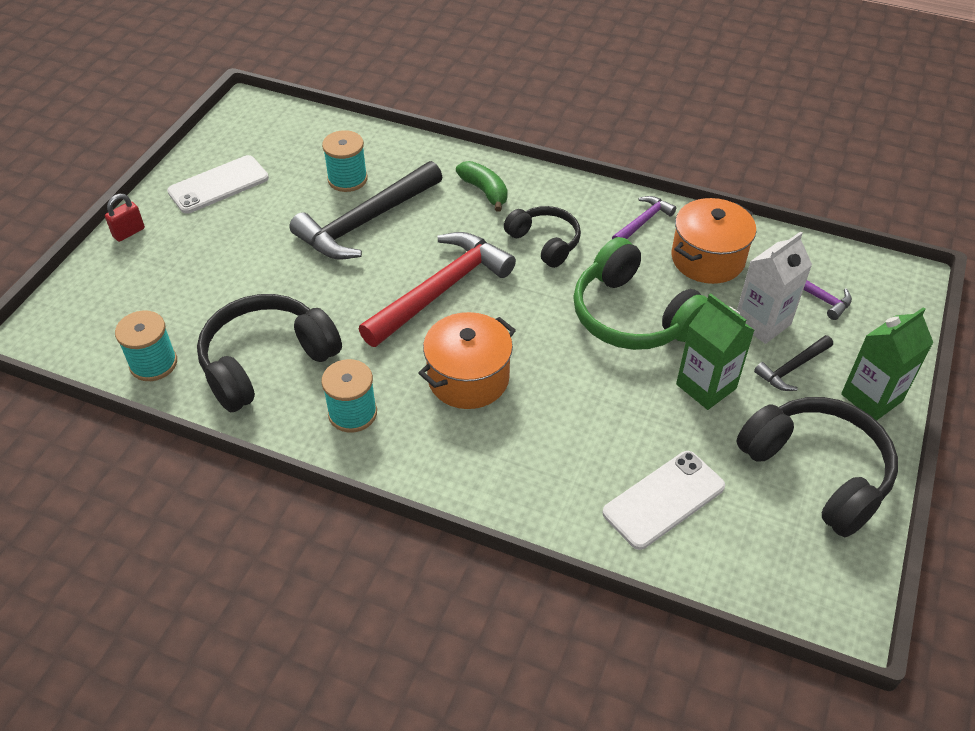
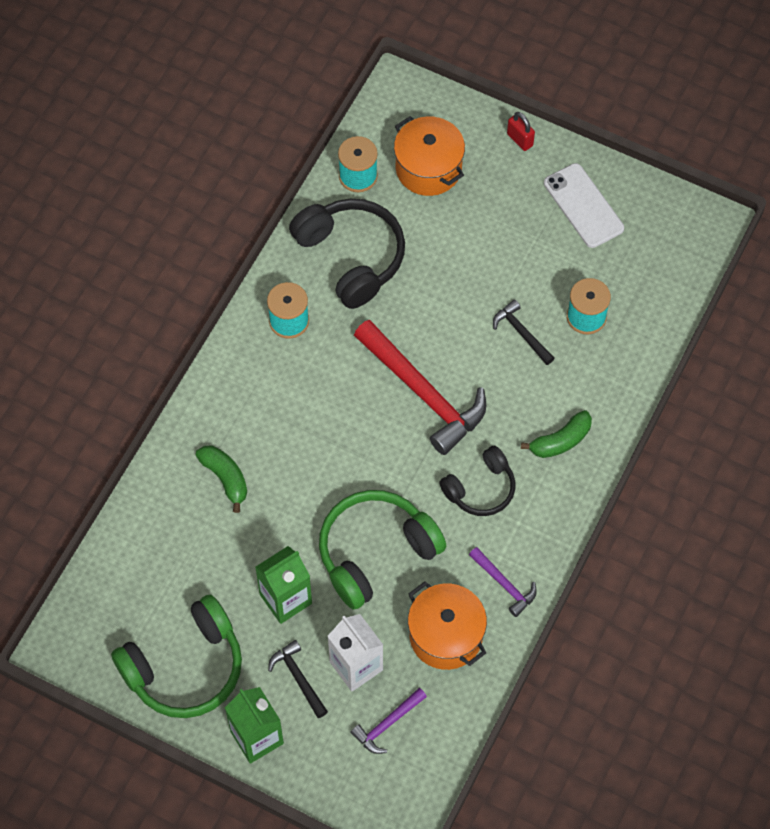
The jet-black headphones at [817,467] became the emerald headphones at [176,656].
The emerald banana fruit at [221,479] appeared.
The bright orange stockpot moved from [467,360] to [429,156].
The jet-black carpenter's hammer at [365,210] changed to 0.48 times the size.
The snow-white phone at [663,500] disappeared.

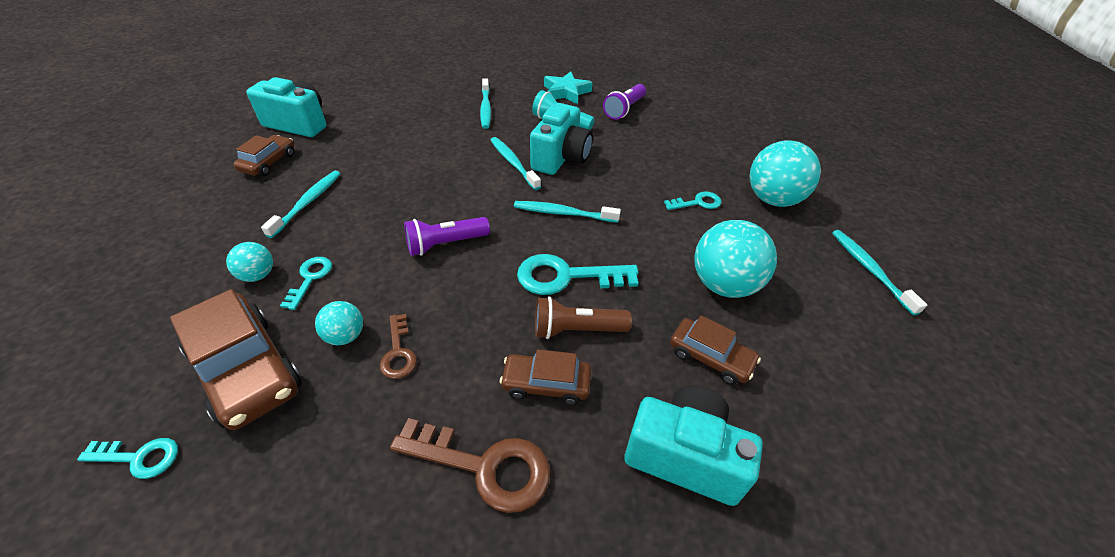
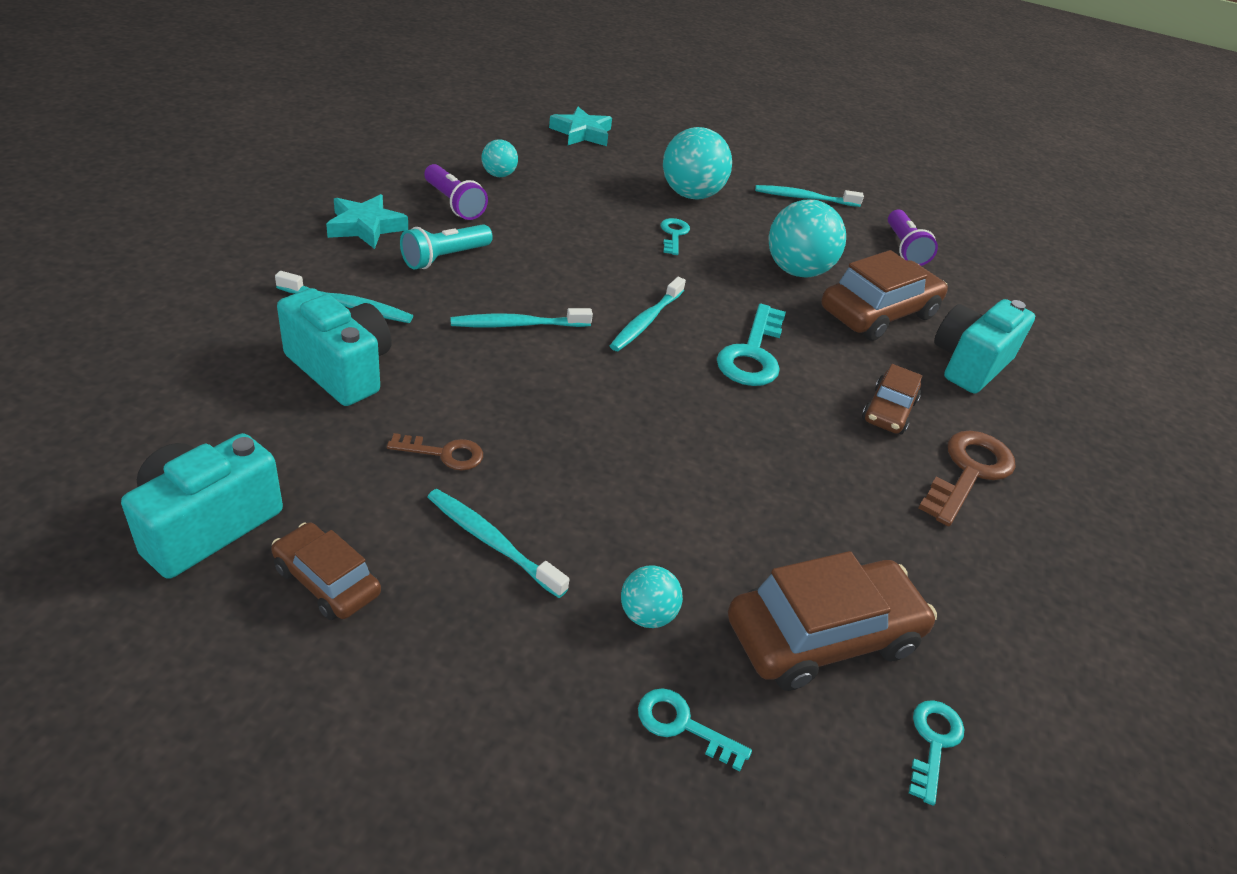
The teal camera moved from [561,139] to [334,347].
The dark brown key moved from [398,346] to [435,452].
The teal play ball moved from [339,323] to [500,158].
The teal five-pointed star at [580,126] appeared.
The teal key moved from [306,283] to [695,729].
The dark brown toy car at [715,350] changed to 1.75 times the size.
The violet torch moved from [447,236] to [913,238].
The dark brown torch at [583,317] disappeared.

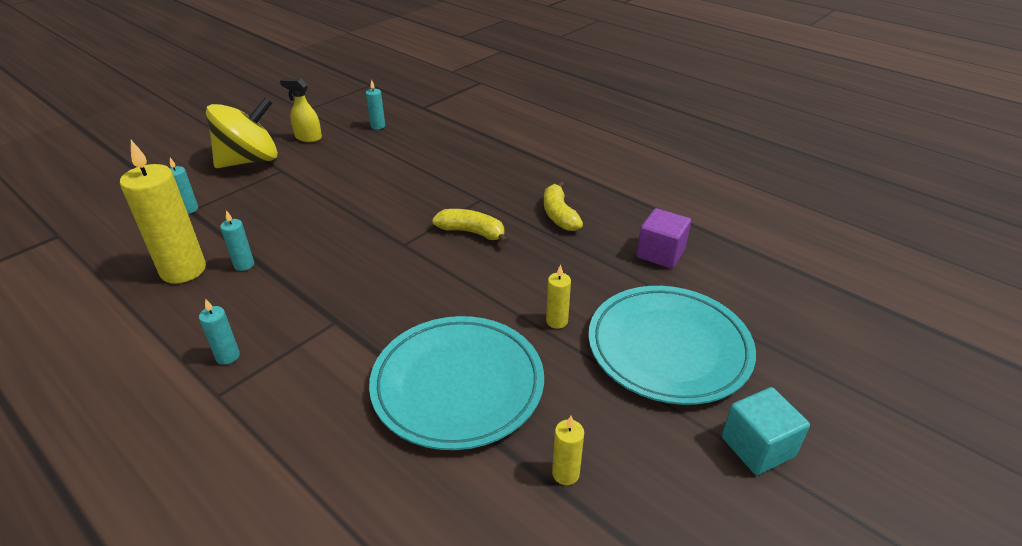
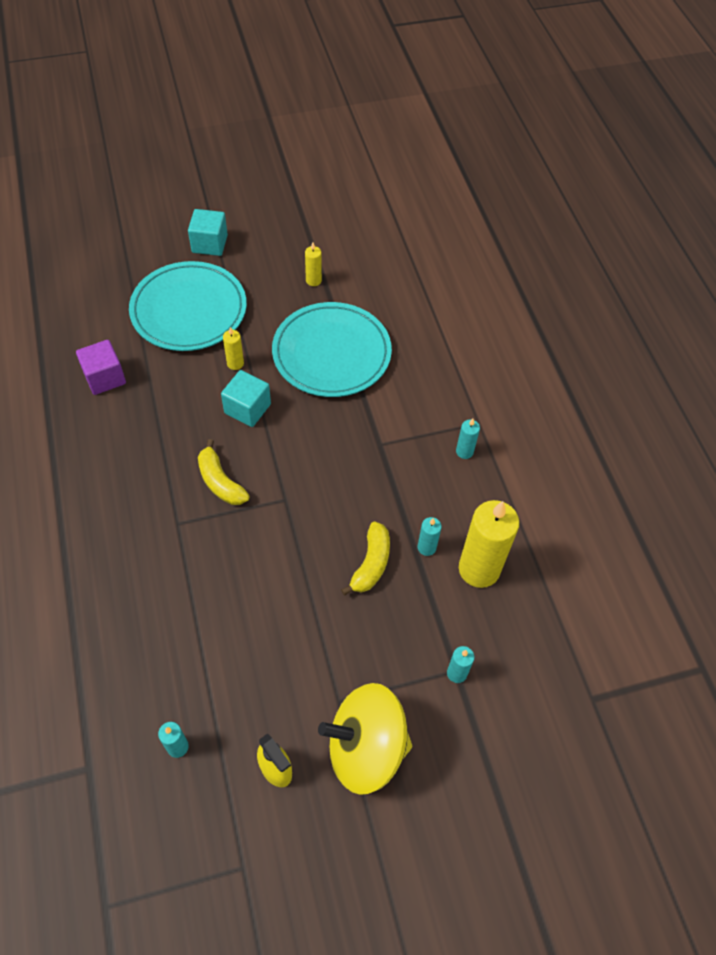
The teal solid cube at [246,398] appeared.
The golden banana fruit moved from [563,206] to [365,558].

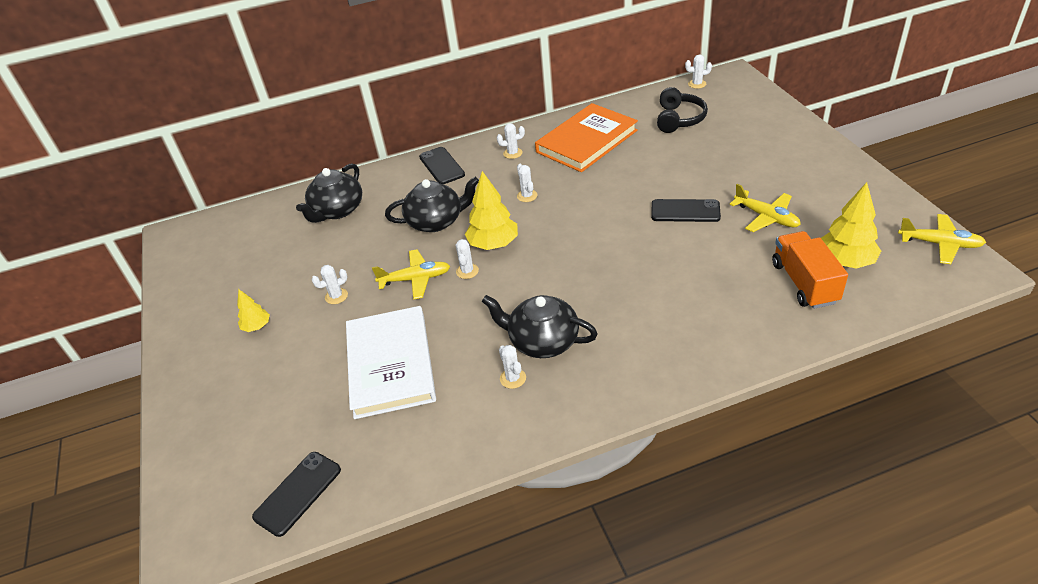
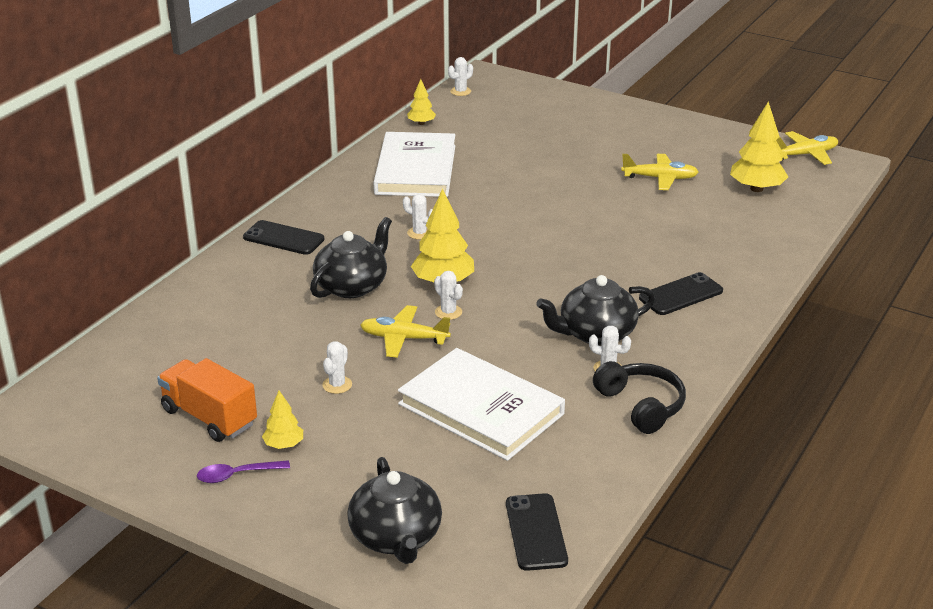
The bright orange toy truck moved from [810,270] to [207,400].
The violet tablespoon at [243,471] appeared.
The jet-black teapot moved from [329,193] to [394,510].
The golden plane at [411,274] turned 120 degrees counterclockwise.
The bright orange hardback at [586,137] became the snow-white hardback at [414,164].
The golden tree at [421,102] appeared.
The jet-black headphones moved from [682,110] to [639,397].
The jet-black phone moved from [686,210] to [681,293].
The snow-white saguaro cactus at [511,141] disappeared.

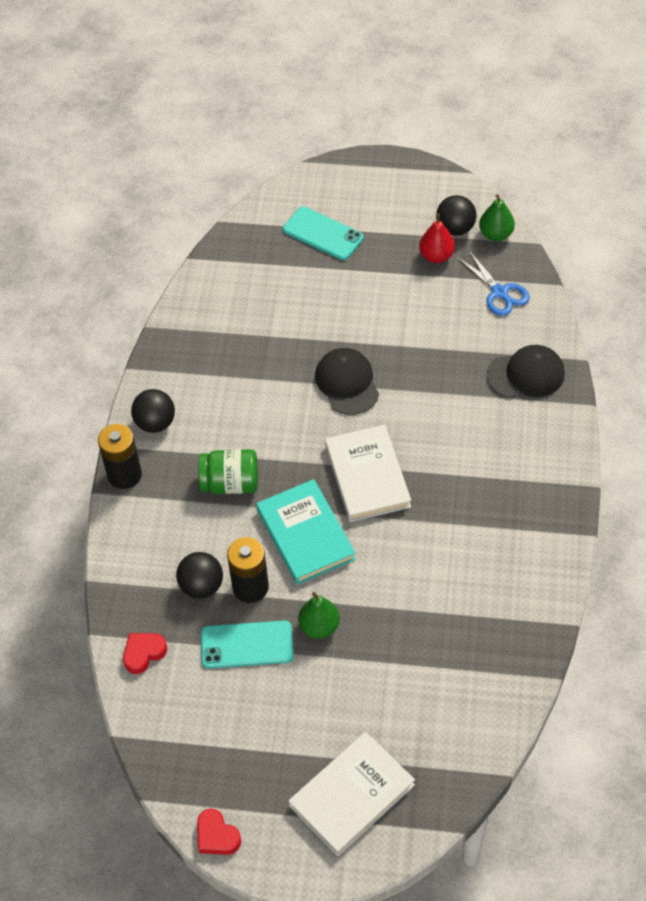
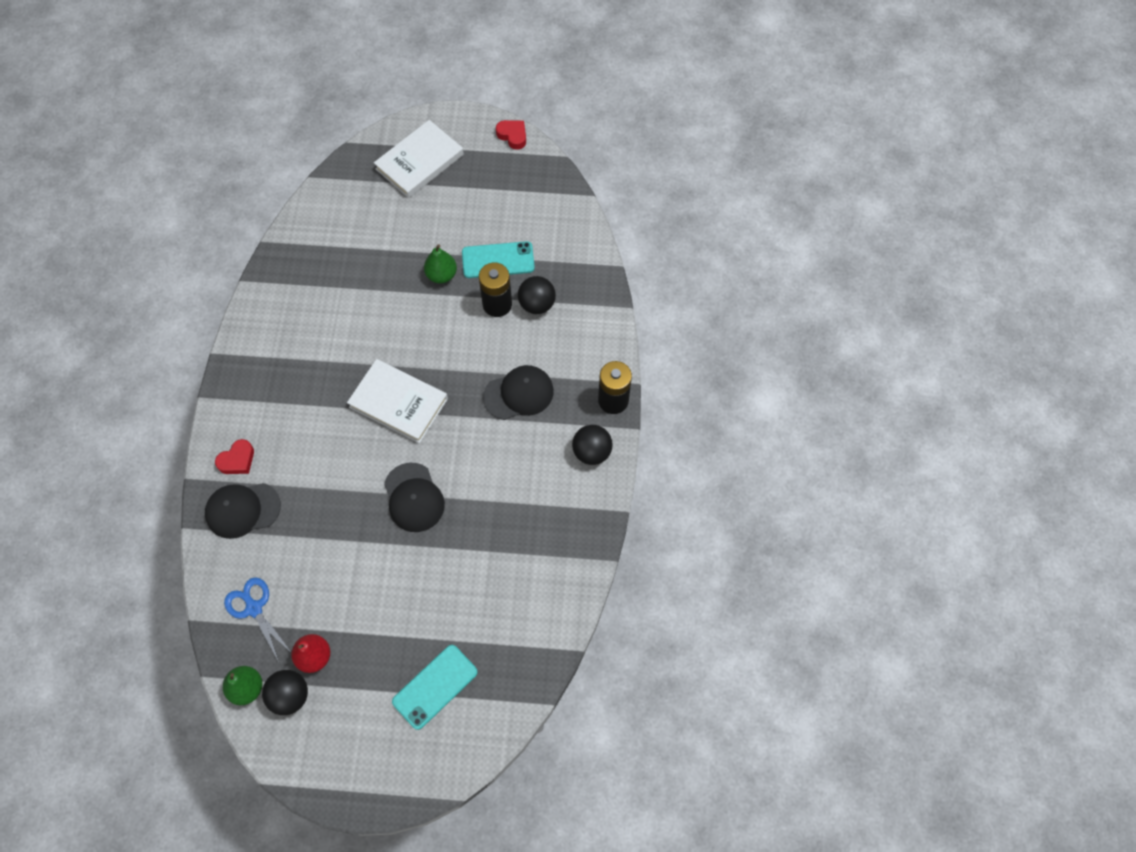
The scarlet love heart moved from [145,653] to [234,456].
The snow-white hardback at [368,473] turned 45 degrees counterclockwise.
The teal phone at [323,233] turned 75 degrees counterclockwise.
The emerald jar at [228,471] was replaced by the jet-black baseball cap at [518,392].
The teal hardback at [306,532] disappeared.

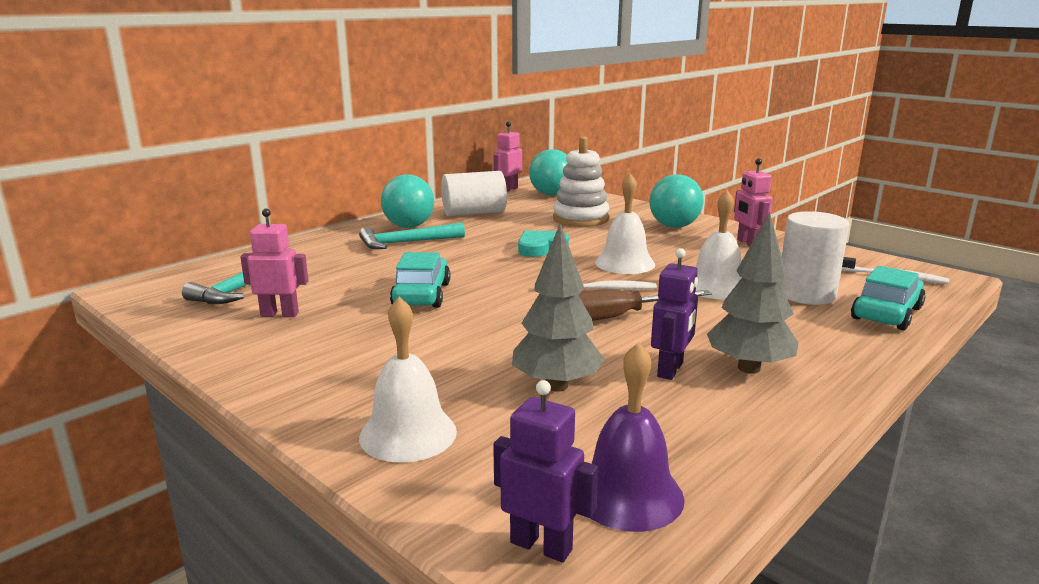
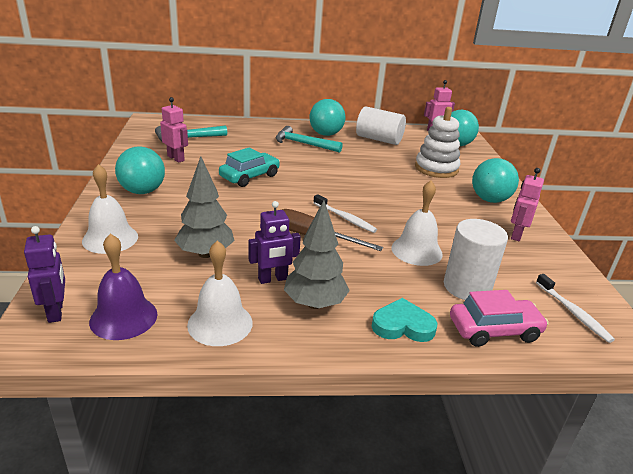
The teal play ball at [140,170] appeared.
The snow-white school bell moved from [625,223] to [220,293].
The teal love heart moved from [543,244] to [404,320].
The teal toy car at [888,298] became the pink toy car at [499,318].

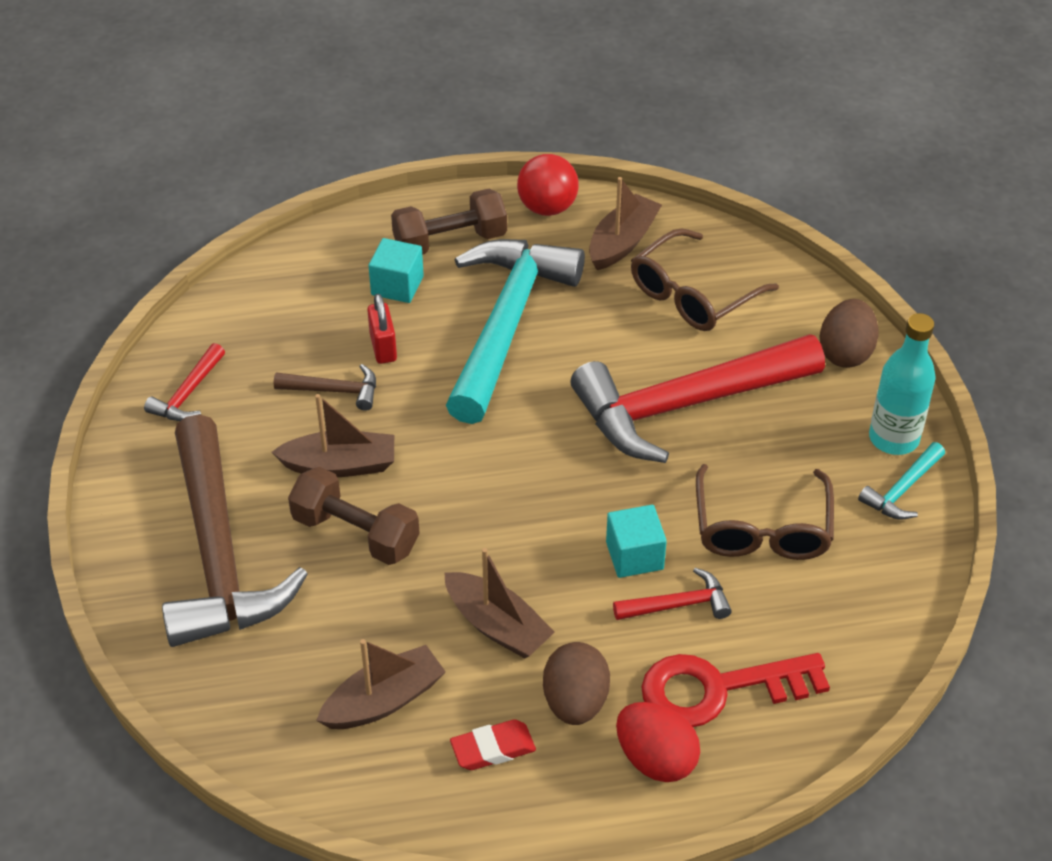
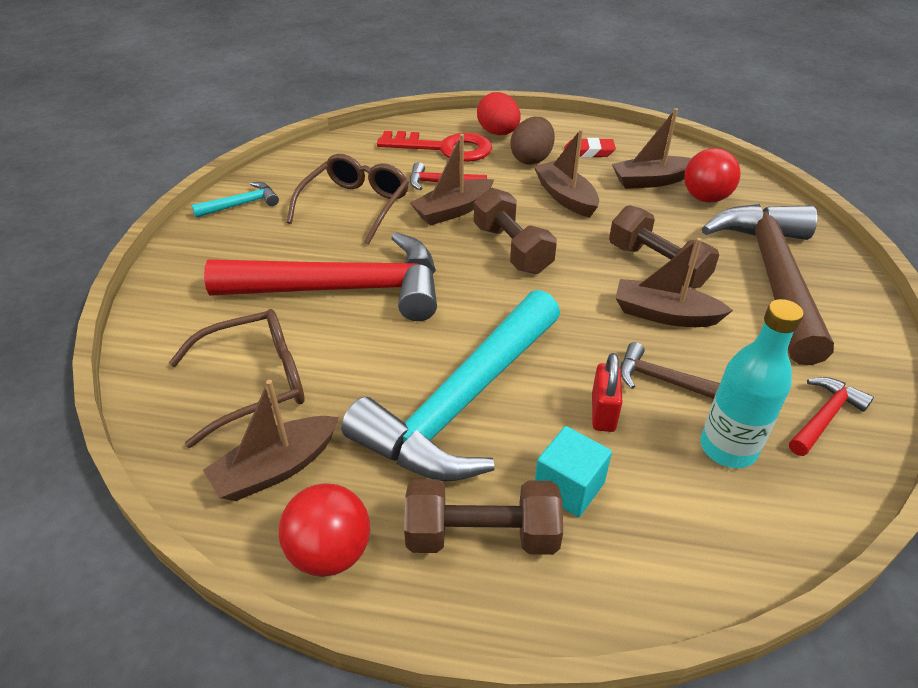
The teal solid cube at [636,541] was replaced by the dark brown sailboat at [452,180].
The dark brown dumbbell at [515,231] appeared.
The scarlet play ball at [712,175] appeared.
The teal bottle moved from [902,384] to [752,383].
The dark brown egg shape at [849,333] disappeared.

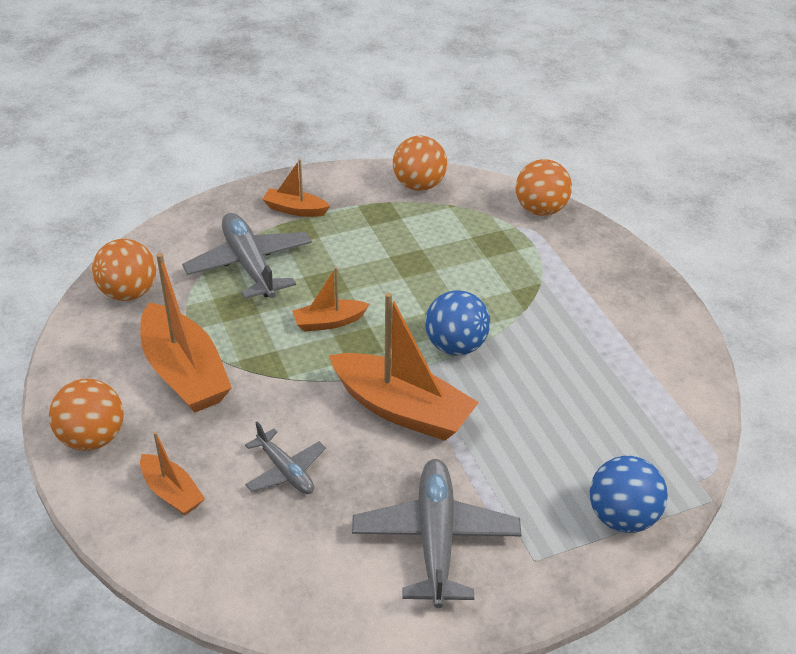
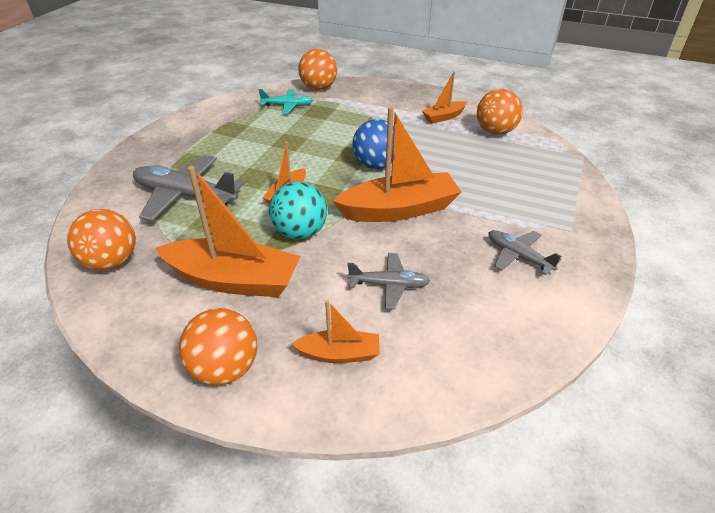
The teal plane at [285,101] appeared.
The teal play ball at [298,210] appeared.
The bright orange sailboat moved from [296,188] to [444,97].
The bright orange play ball moved from [420,163] to [500,112].
The gray plane at [437,533] changed to 0.57 times the size.
The blue play ball at [629,494] disappeared.

